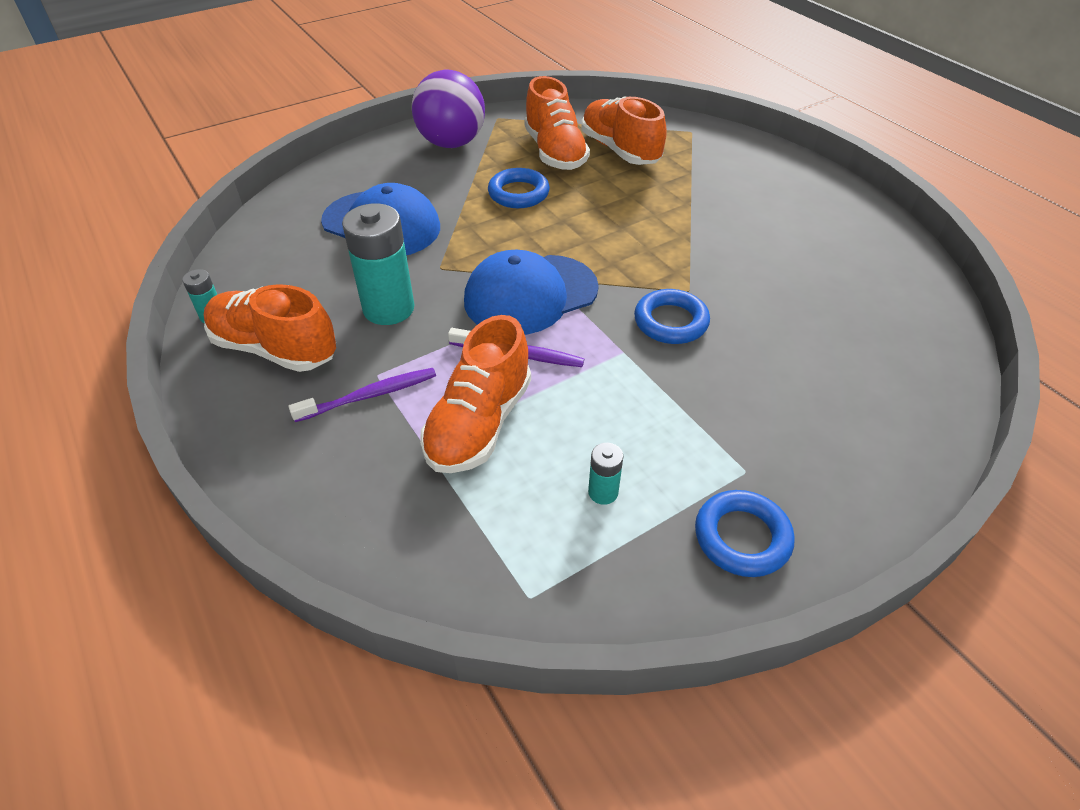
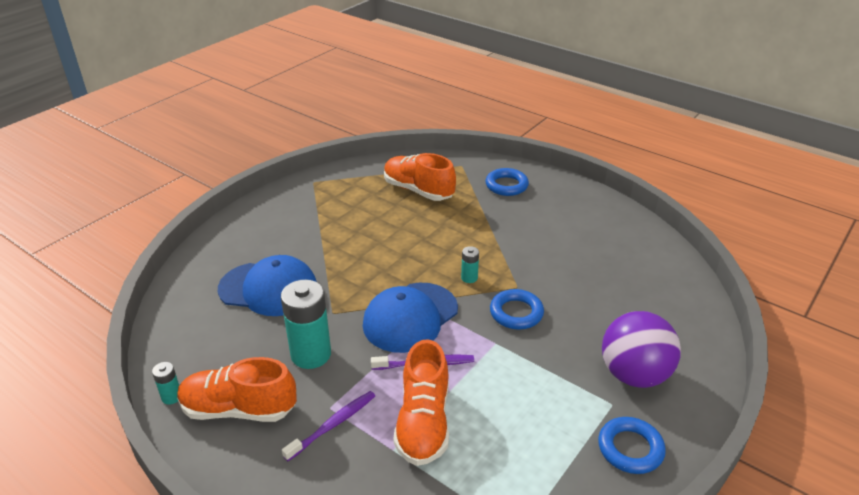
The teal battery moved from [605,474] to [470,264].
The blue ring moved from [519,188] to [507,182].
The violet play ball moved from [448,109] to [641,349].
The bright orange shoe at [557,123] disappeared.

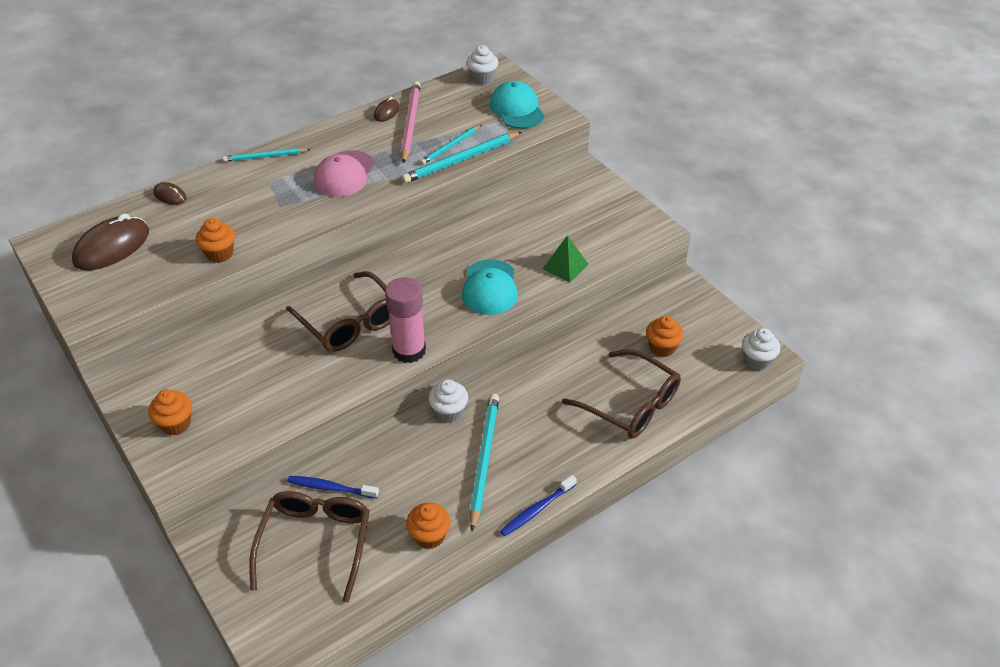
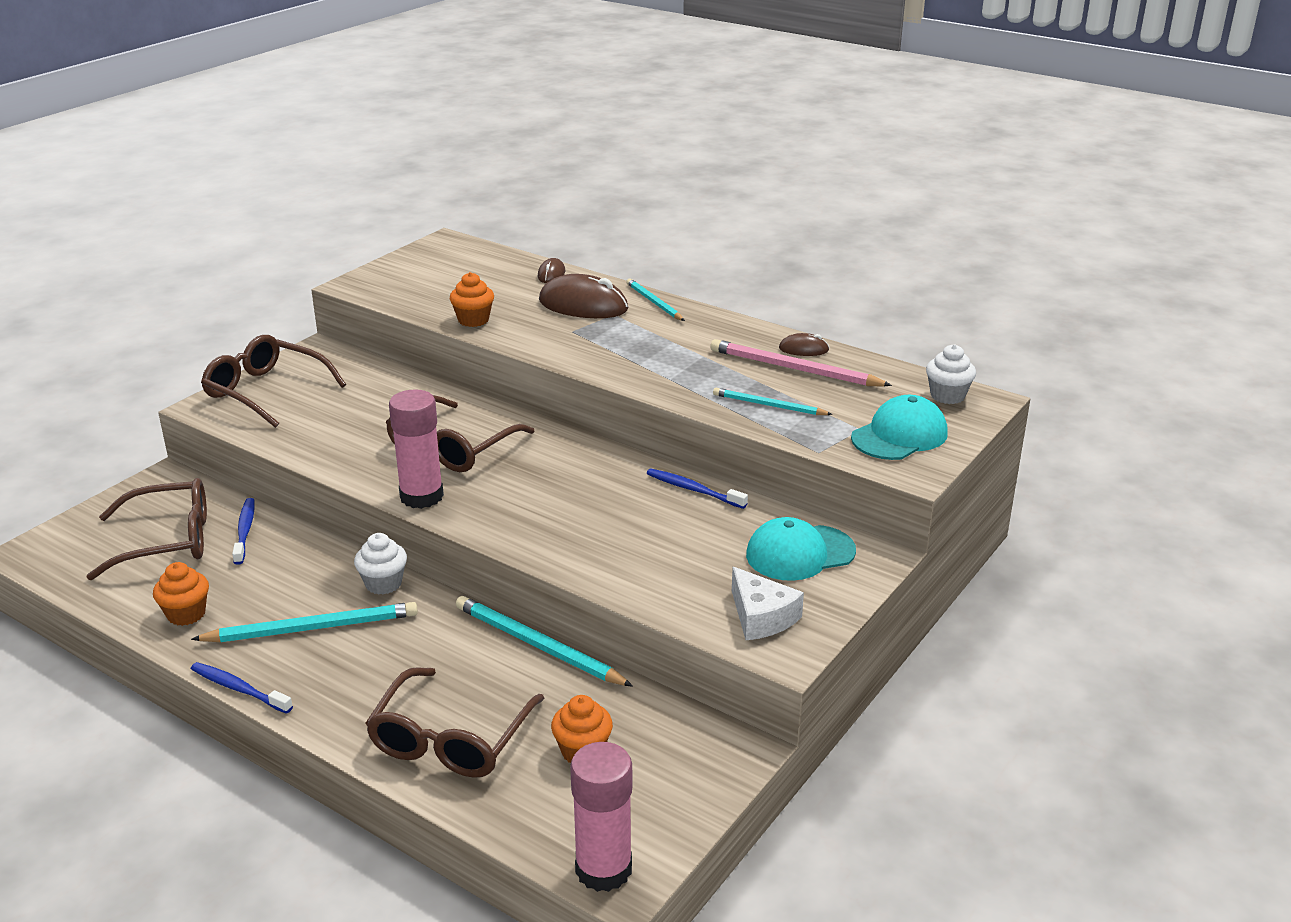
The bright orange muffin at [170,412] was replaced by the dark brown spectacles at [273,381].
The teal lead pencil moved from [461,157] to [544,641].
The dark brown mouse moved from [110,241] to [583,296].
The snow-white muffin at [761,349] was replaced by the pink glue at [601,817].
The blue dental brush at [697,489] appeared.
The pink lead pencil at [411,122] turned 135 degrees counterclockwise.
The snow-white cheese at [768,603] appeared.
The teal baseball cap moved from [490,287] to [801,549].
The pink baseball cap at [344,173] disappeared.
The emerald solid pyramid at [565,259] disappeared.

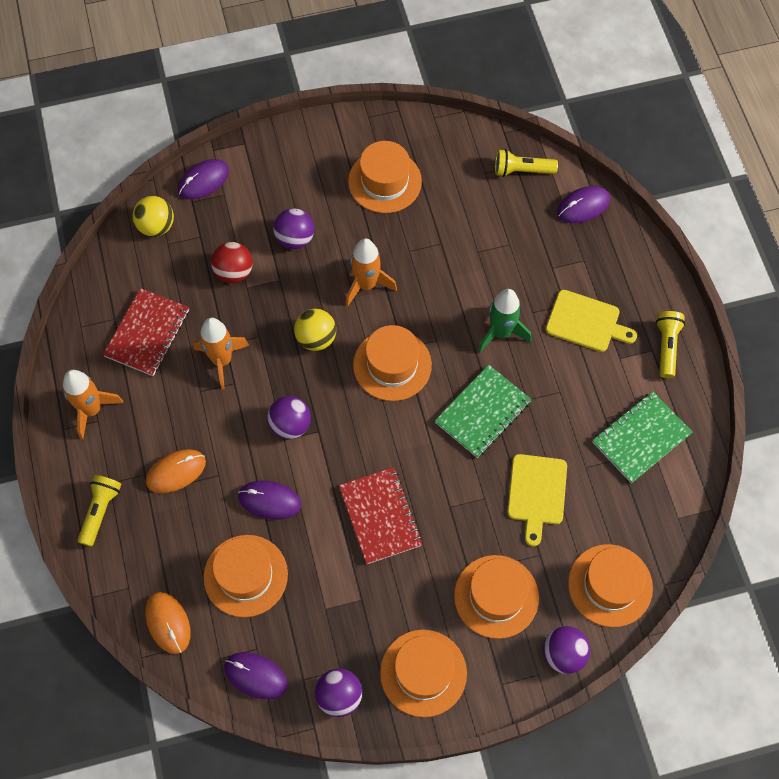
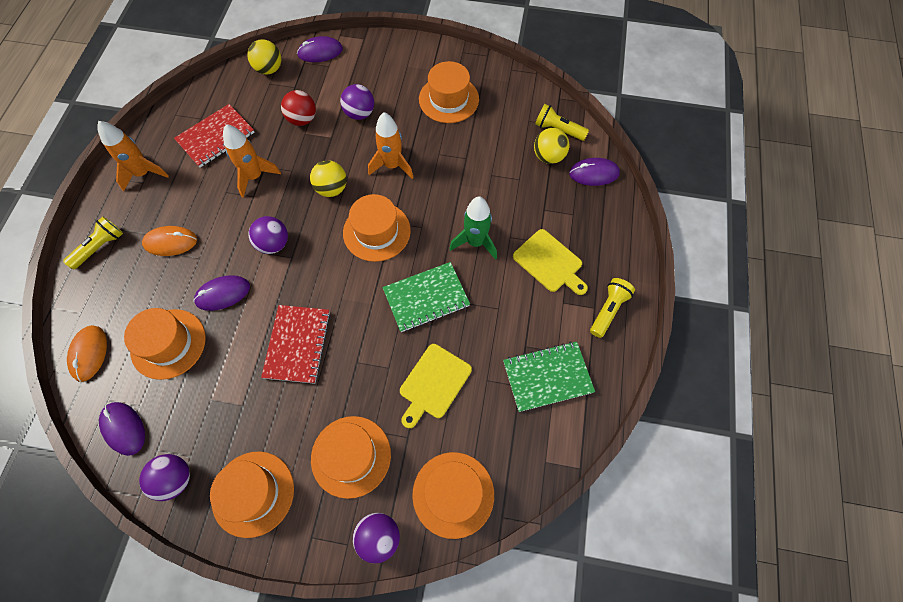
The violet mouse at [269,500] turned 60 degrees counterclockwise.
The golden play ball at [551,146] appeared.

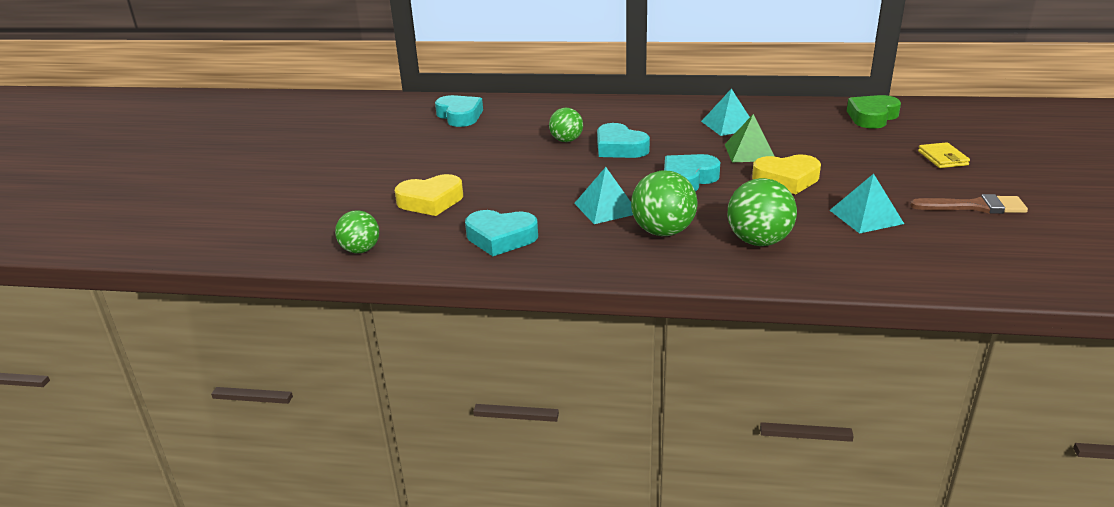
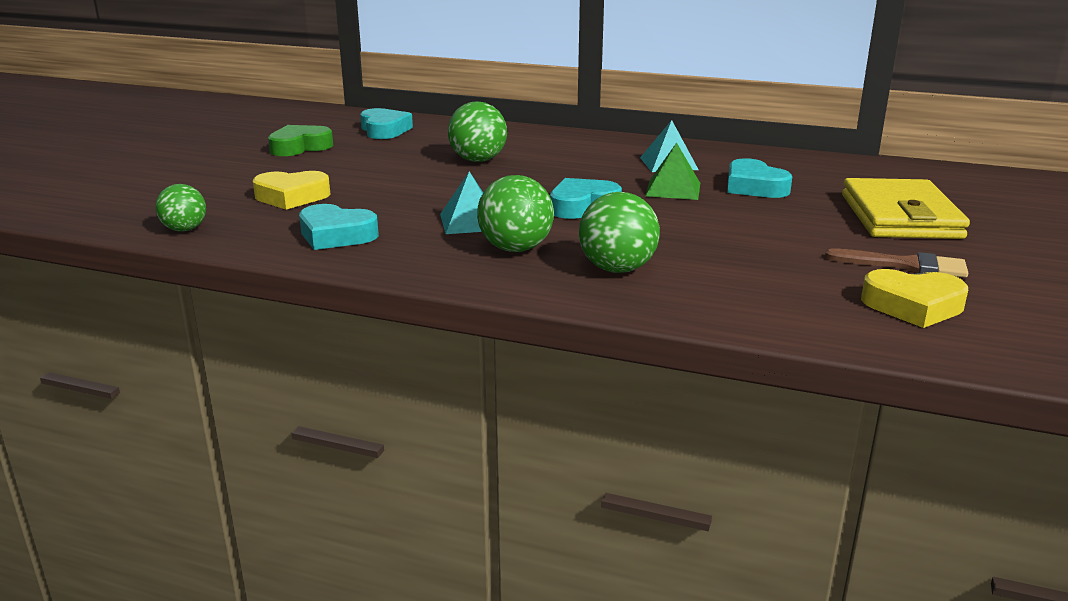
The emerald love heart moved from [874,112] to [300,140].
The emerald play ball at [566,125] changed to 1.53 times the size.
The teal love heart moved from [623,140] to [759,178].
The golden card wallet at [944,155] changed to 2.31 times the size.
The golden love heart moved from [786,174] to [914,298].
The teal solid pyramid at [867,204] disappeared.

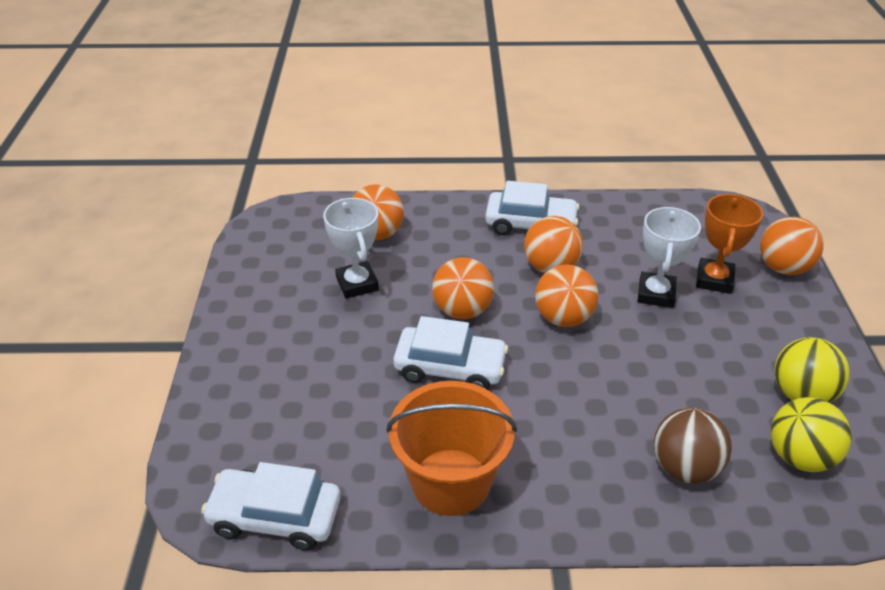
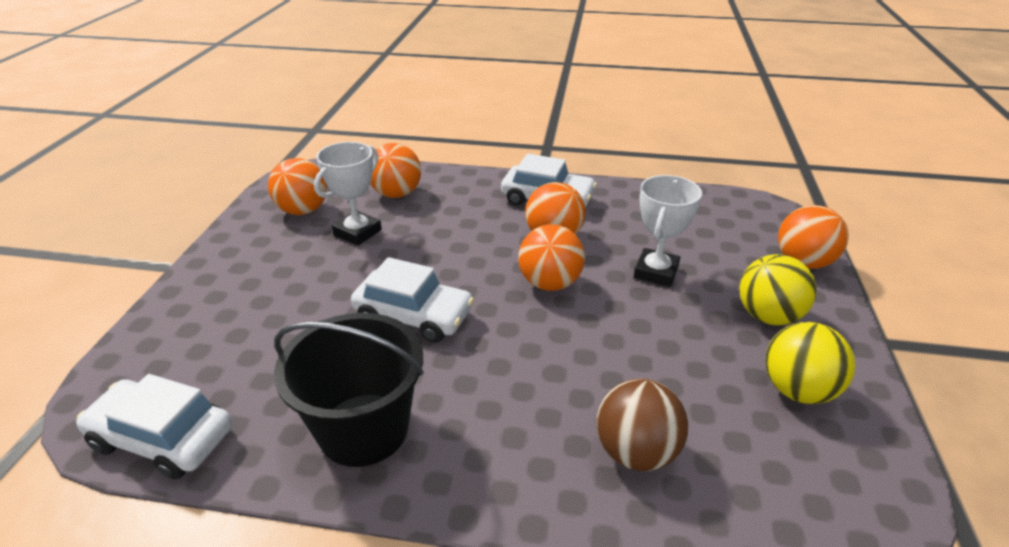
The bright orange play ball moved from [463,288] to [297,186].
The bright orange pail at [451,448] became the jet-black pail at [349,390].
The snow-white prize cup at [351,248] turned 45 degrees clockwise.
The golden play ball moved from [811,434] to [778,289].
The bright orange prize cup at [729,244] disappeared.

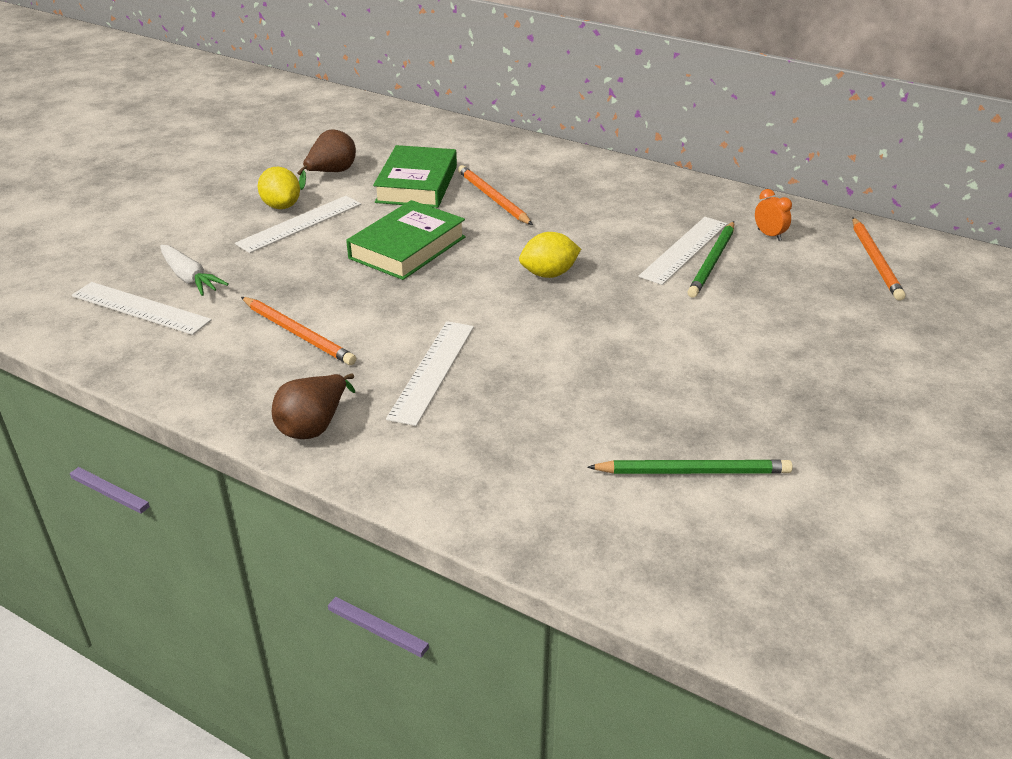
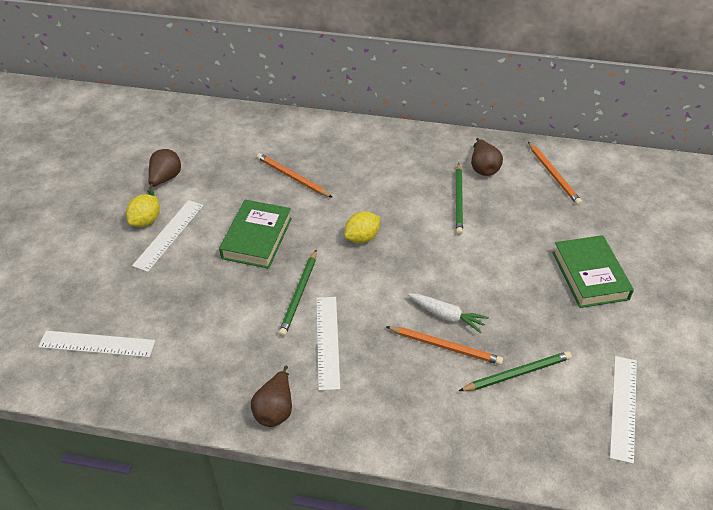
The golden citrus fruit at [279,188] turned 75 degrees clockwise.
The emerald lead pencil at [298,293] appeared.
The bright orange lead pencil moved from [298,331] to [444,345].
The snow-white root vegetable moved from [194,270] to [448,313].
The bright orange clock at [773,215] was replaced by the dark brown pear at [487,157].
The emerald hardback moved from [415,176] to [593,271].
The snow-white straightedge moved from [683,251] to [623,410].

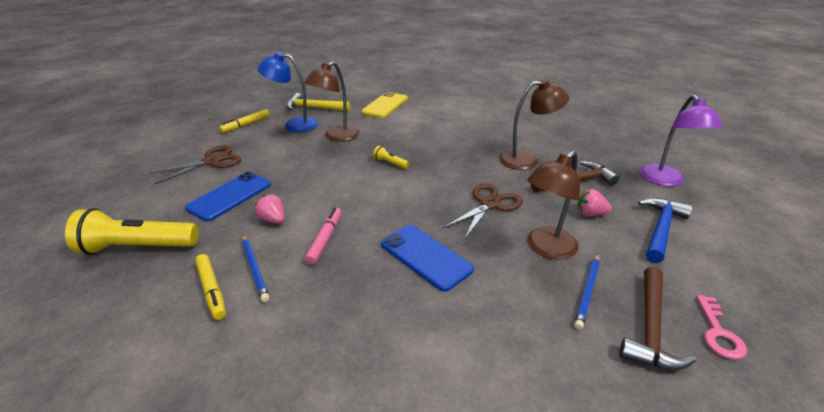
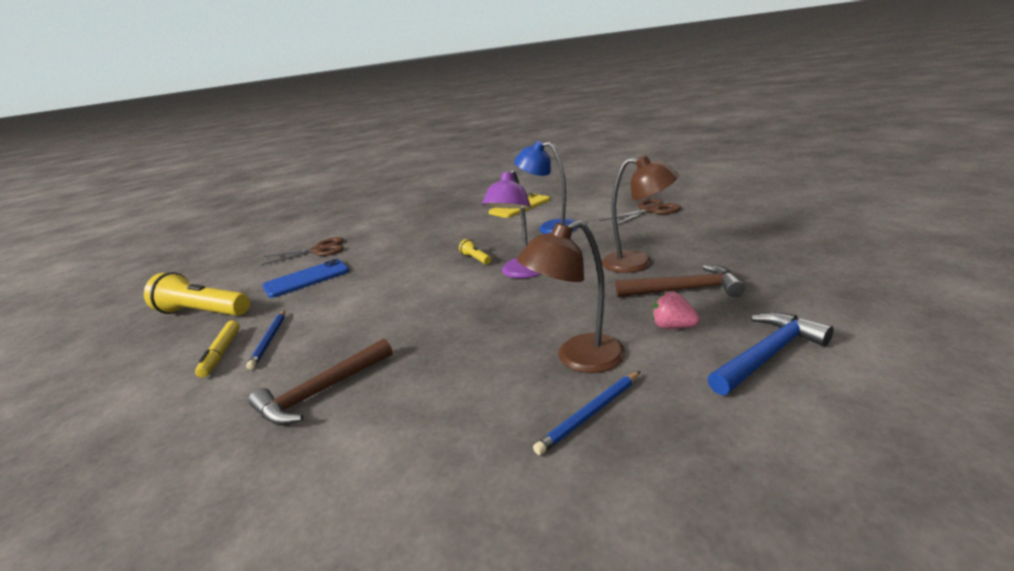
The dark brown carpenter's hammer moved from [658,318] to [321,382].
The violet desk lamp moved from [681,140] to [511,224].
The blue desk lamp moved from [287,92] to [546,187].
The dark brown scissors moved from [483,211] to [640,212].
The golden marker pen at [244,121] disappeared.
The pink berry at [270,209] disappeared.
The golden carpenter's hammer at [318,102] disappeared.
The dark brown desk lamp at [332,101] disappeared.
The pink marker pen at [323,236] disappeared.
The blue phone at [427,258] disappeared.
The pink key at [721,327] disappeared.

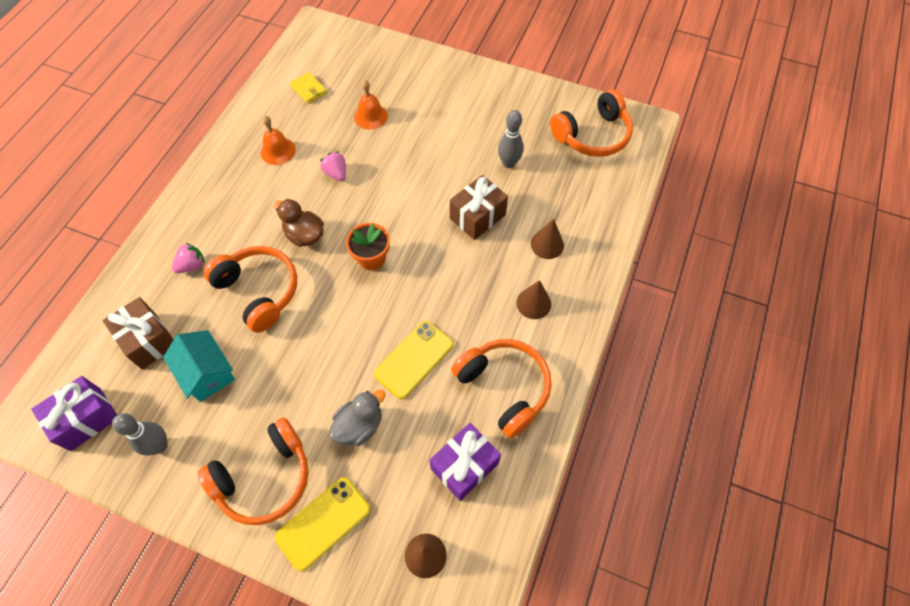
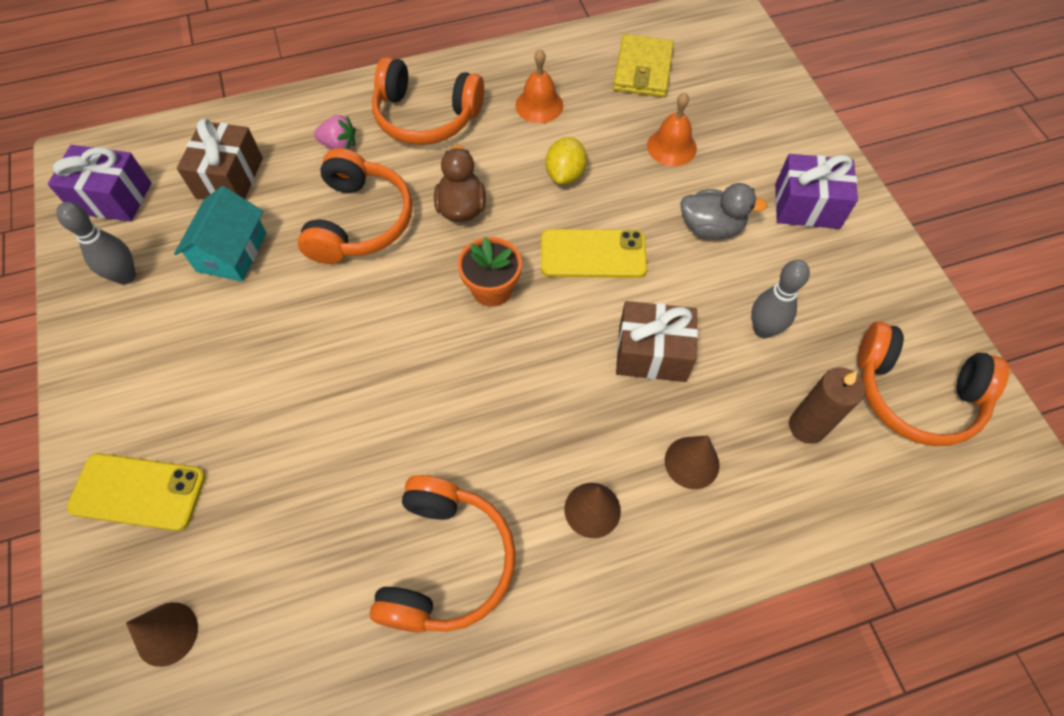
The bright orange headphones moved from [253,471] to [428,101].
The golden phone moved from [414,360] to [594,253].
The pink berry at [333,166] was replaced by the golden citrus fruit at [566,161].
The golden card wallet at [308,88] changed to 1.56 times the size.
The gray duck moved from [357,418] to [724,211].
The violet wrapped gift moved from [465,462] to [816,191].
The dark brown candle at [827,405] appeared.

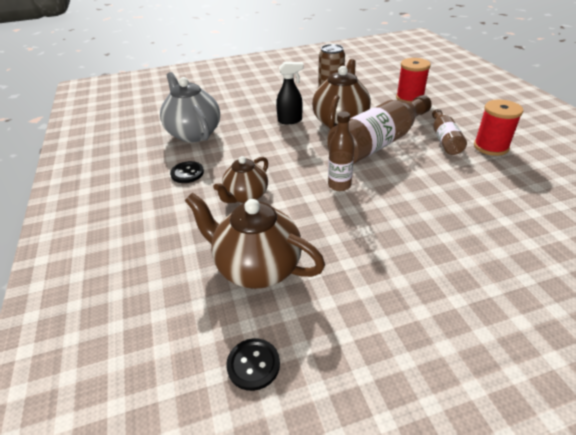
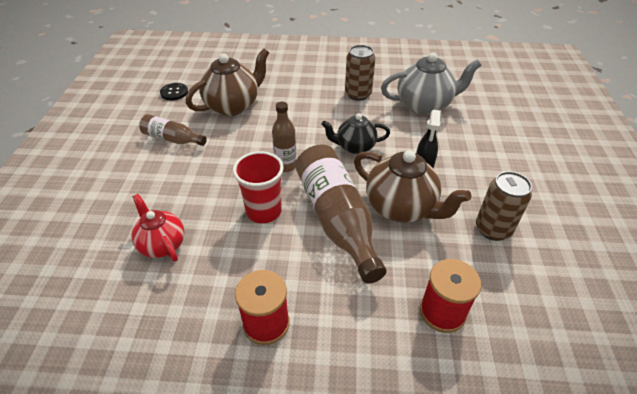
The scarlet teapot at [158,228] appeared.
The dark brown bottle moved from [449,132] to [173,130].
The scarlet cup at [258,187] appeared.
The jet-black teapot at [356,133] appeared.
The jet-black sewing button at [187,172] was replaced by the dark brown tin at [360,73].
The dark brown teapot at [240,179] disappeared.

